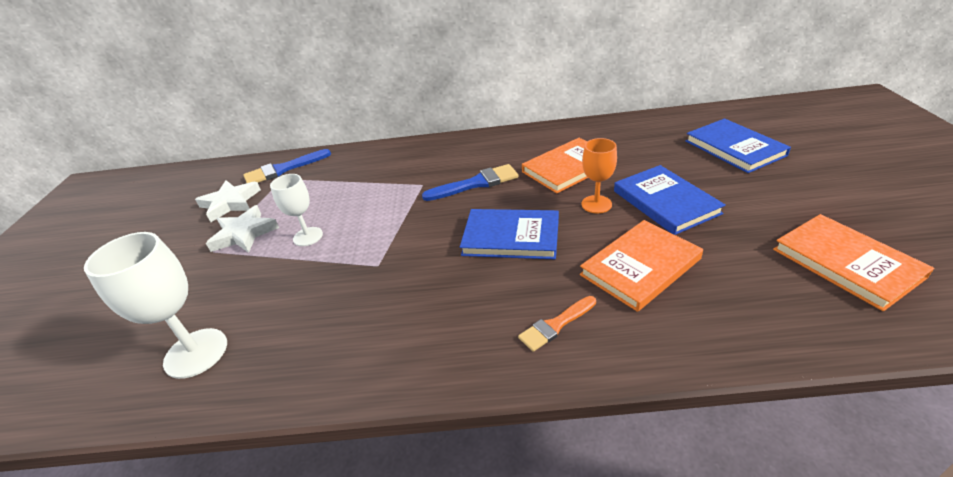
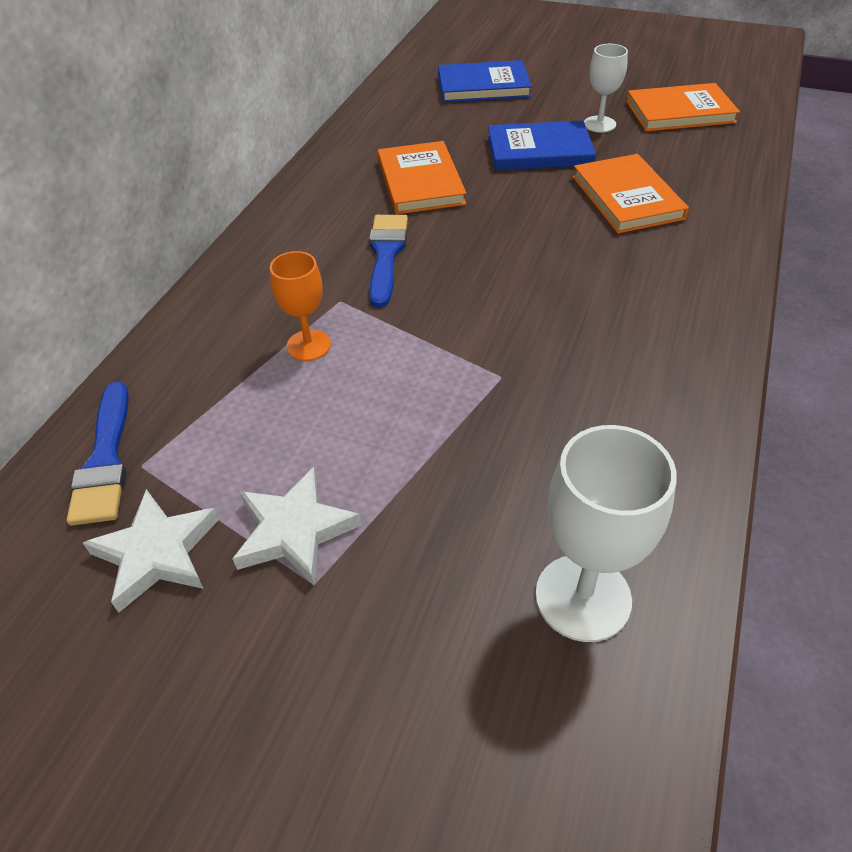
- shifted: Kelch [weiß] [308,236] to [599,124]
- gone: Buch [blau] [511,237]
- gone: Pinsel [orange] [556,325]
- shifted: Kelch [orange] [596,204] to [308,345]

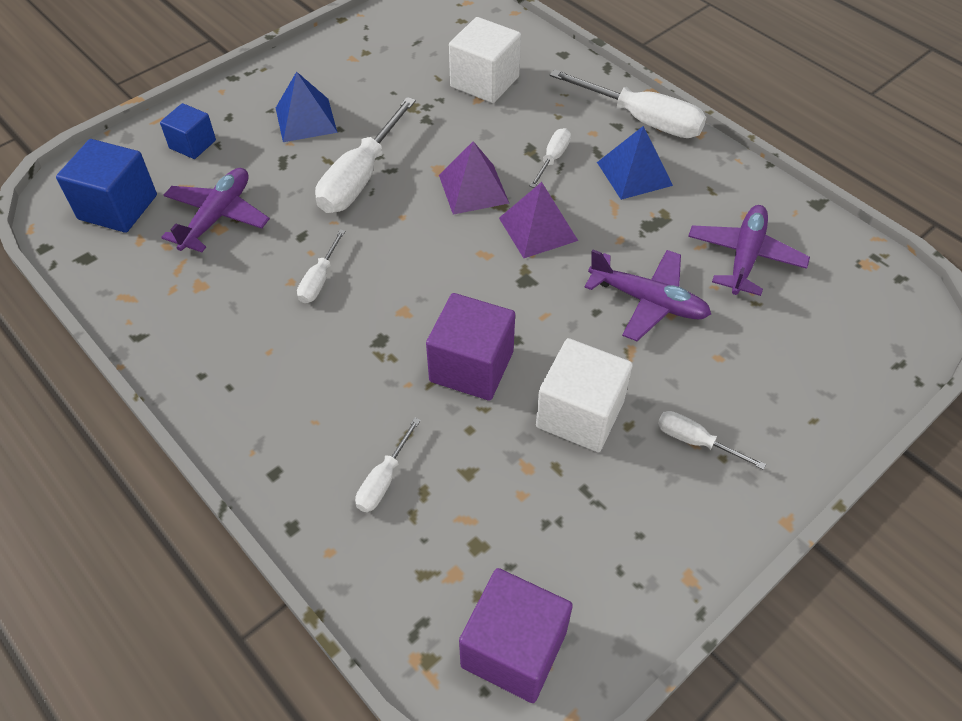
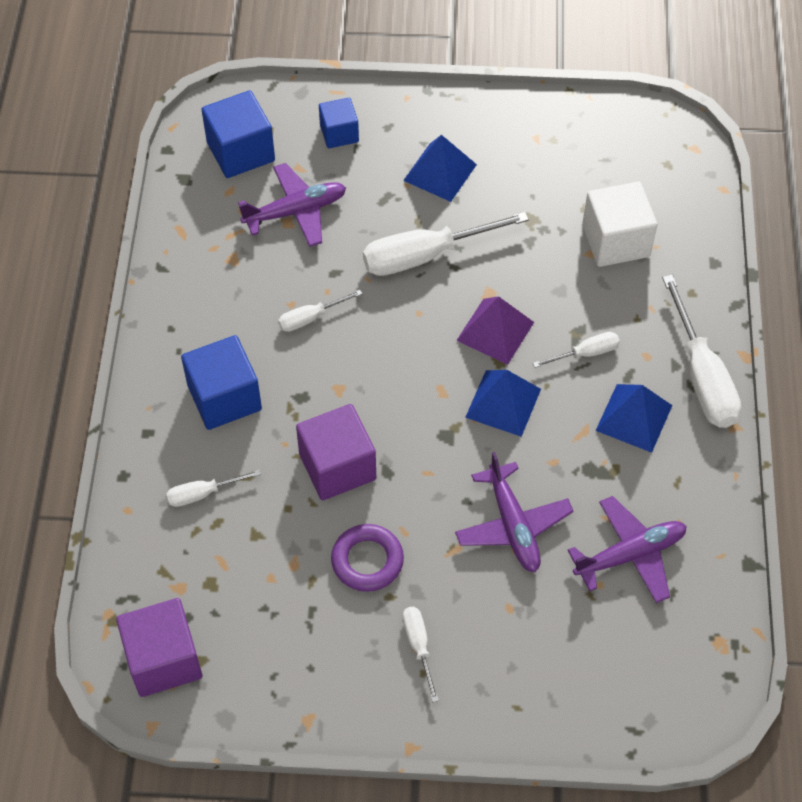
- repainted: Pyramide [lila] [538,229] to Pyramide [blau] [503,403]
- swapped: Kubus [weiß] [580,414] to Ring [lila] [367,561]
- new: Kubus [blau] [224,398]

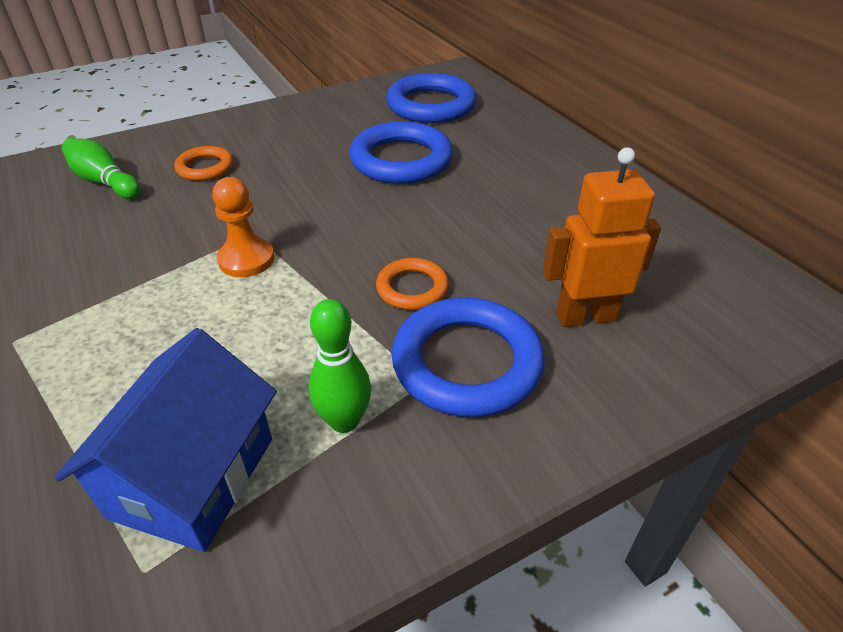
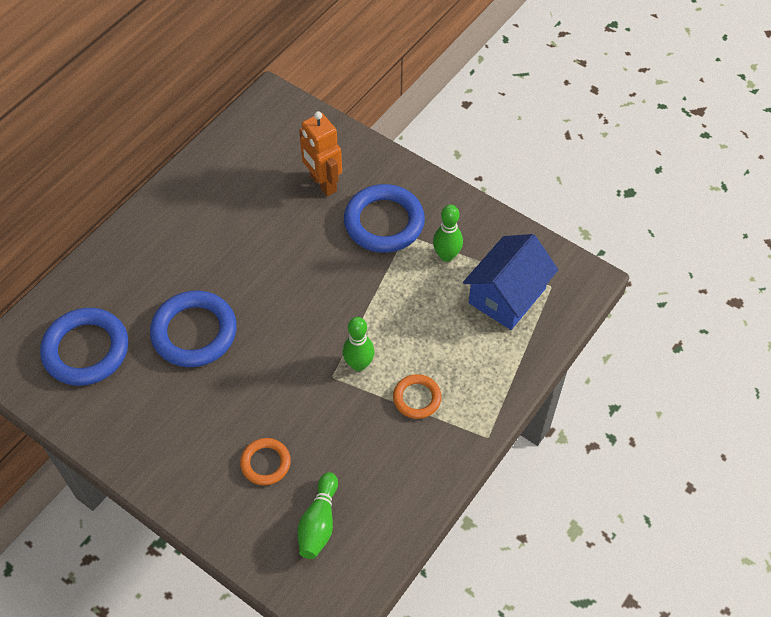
- rotated: Haus [blau] [193,477] = [507,295] 45 degrees counterclockwise
- swapped: Bauer [orange] [246,259] to Bowlingkegel [grün] [359,364]
- shifted: Ring [orange] [412,288] to [417,398]

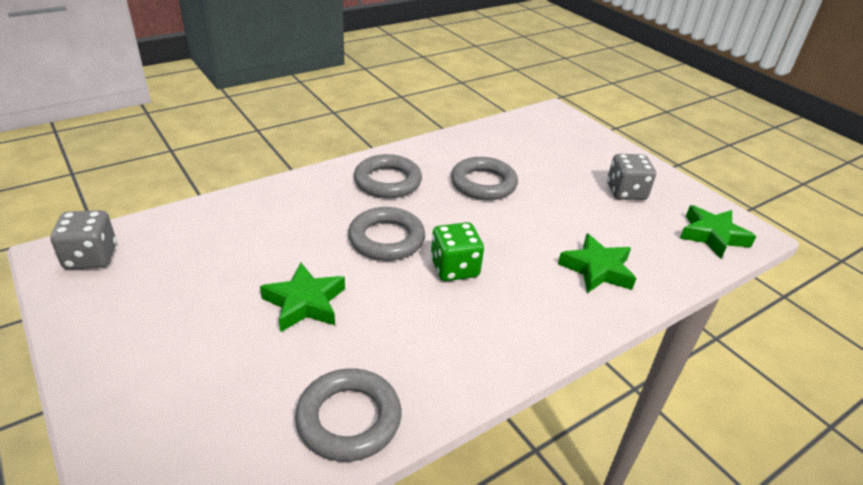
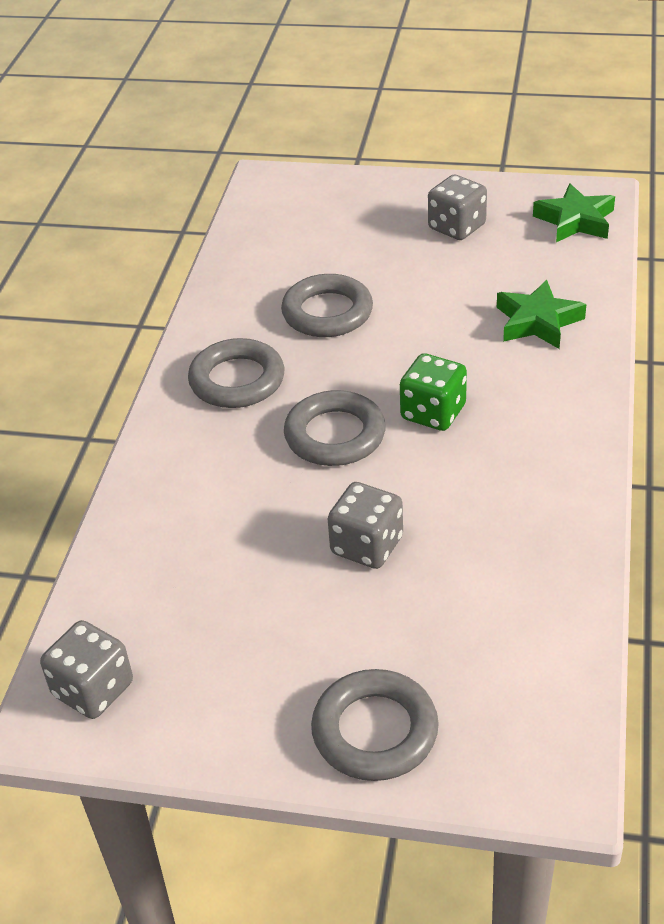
- swapped: Stern [grün] [305,303] to Spielwürfel [grau] [367,545]
- shifted: Ring [grau] [349,419] to [375,731]

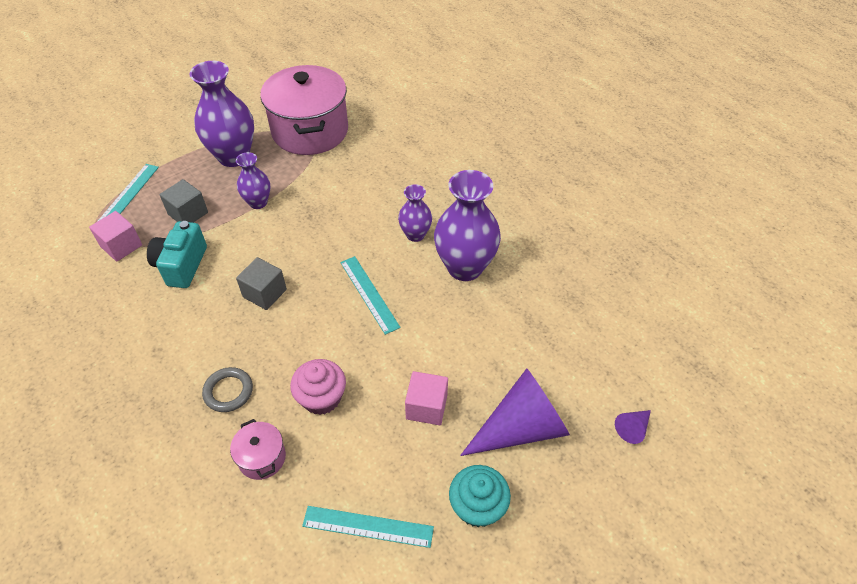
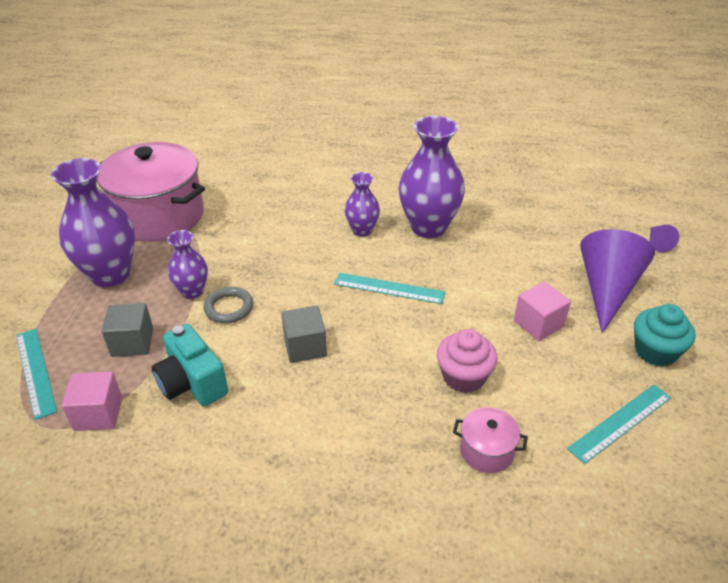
- shifted: Ring [grau] [228,391] to [229,308]

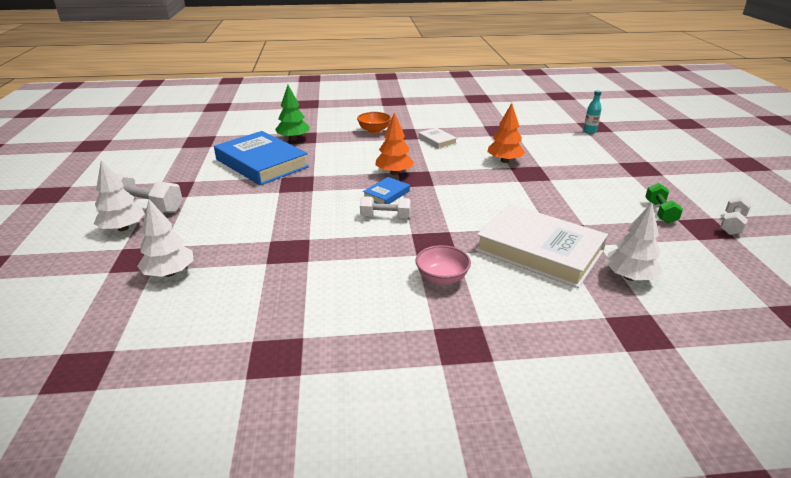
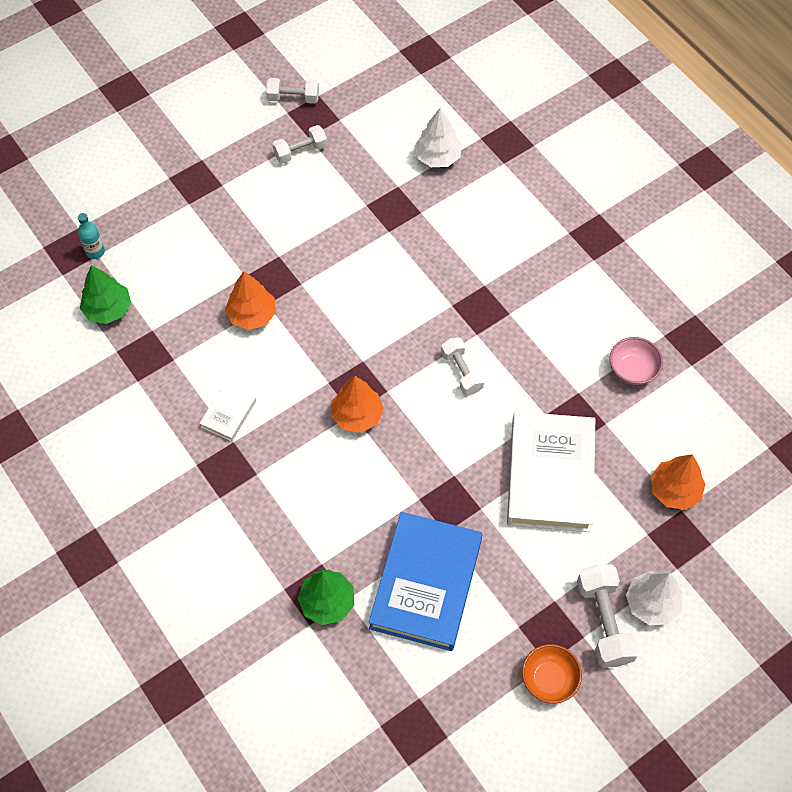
- repainted: Baum [weiß] [170,273] to Baum [orange] [674,490]
- shifted: Schüssel [orange] [374,130] to [549,679]
- gone: Buch [blau] [386,194]
- shifted: Schüssel [rosa] [442,278] to [632,370]
- shifted: Buch [weiß] [539,251] to [550,475]
- repainted: Hantel [grün] [660,212] to Hantel [weiß] [300,151]
- new: Baum [grün] [108,309]

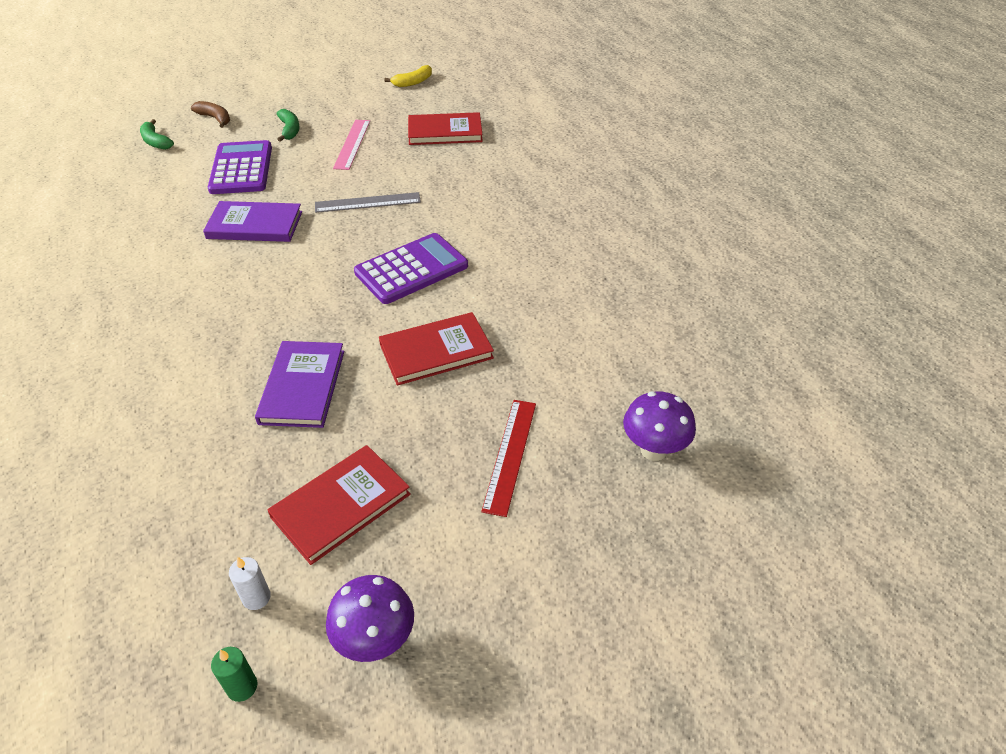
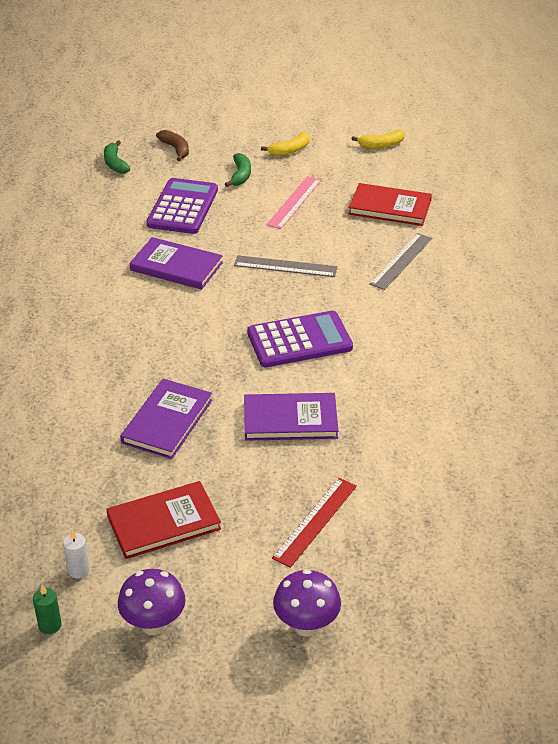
- repainted: Buch [rot] [436,351] to Buch [lila] [290,420]
- shifted: Pilz [lila] [653,450] to [306,626]
- new: Banane [gelb] [290,150]
- new: Lineal [grau] [401,261]

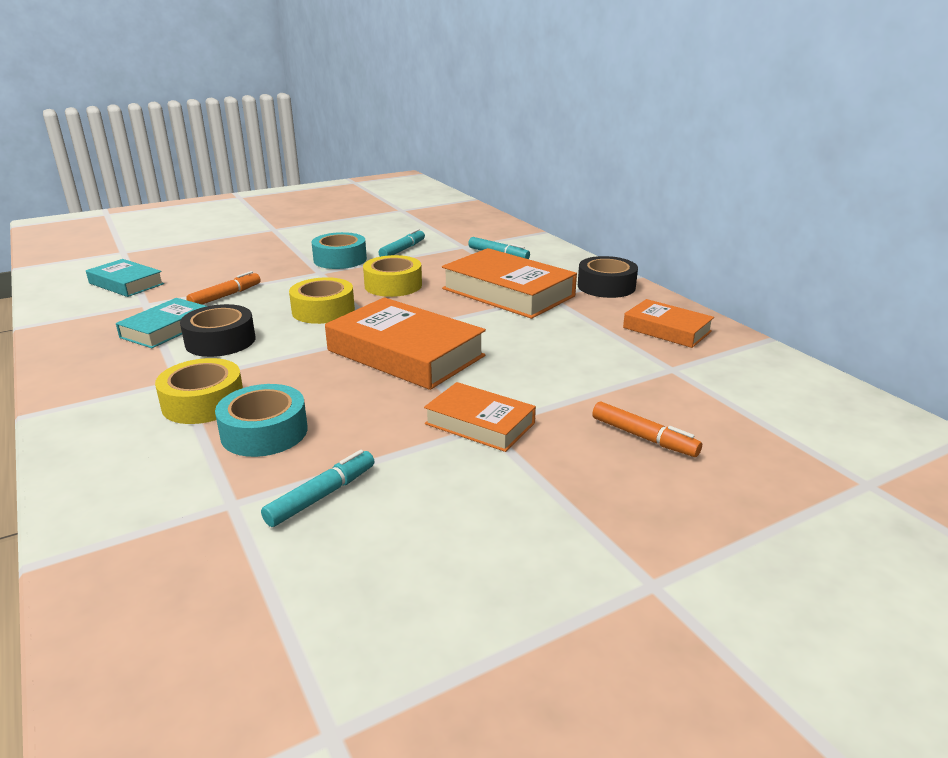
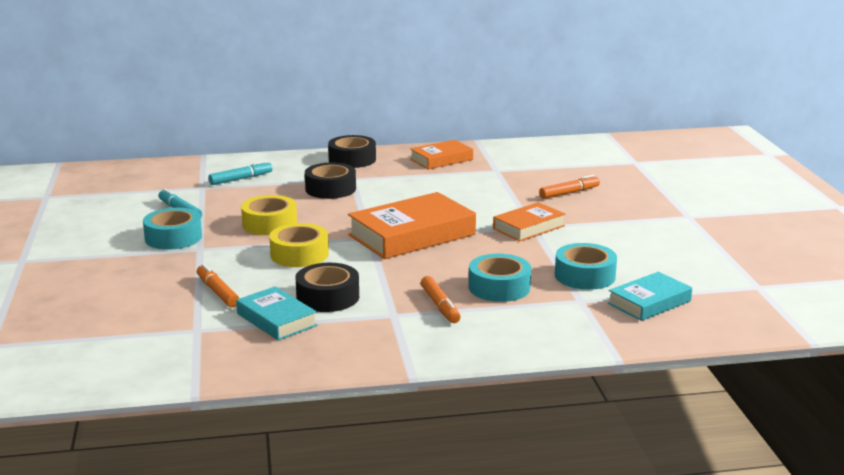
- shifted: Buch [türkis] [126,284] to [649,302]
- swapped: Klebeband [gelb] [203,402] to Filzstift [orange] [440,306]
- swapped: Filzstift [türkis] [321,496] to Klebeband [türkis] [585,276]
- swapped: Buch [orange] [508,292] to Klebeband [schwarz] [330,189]

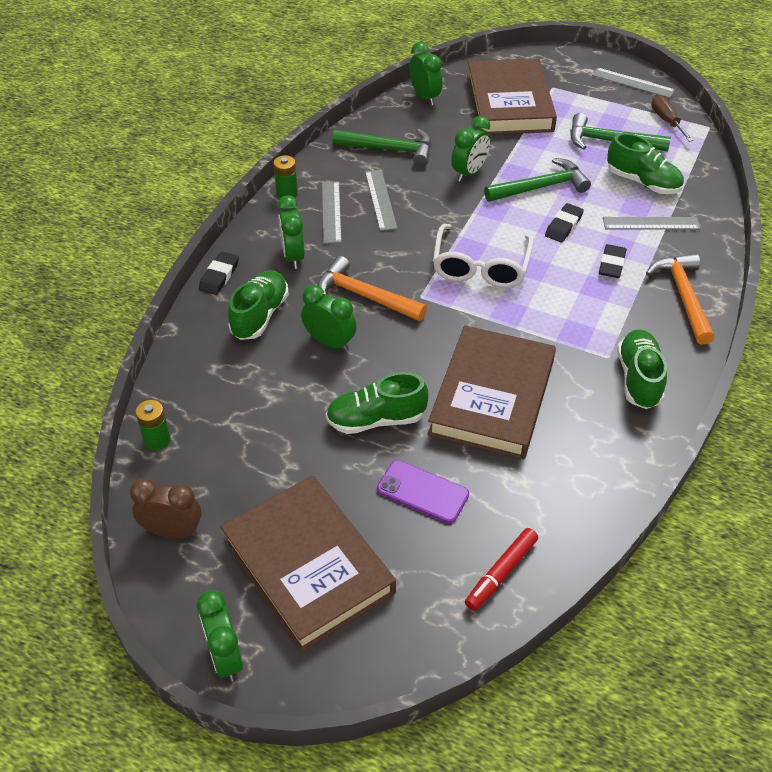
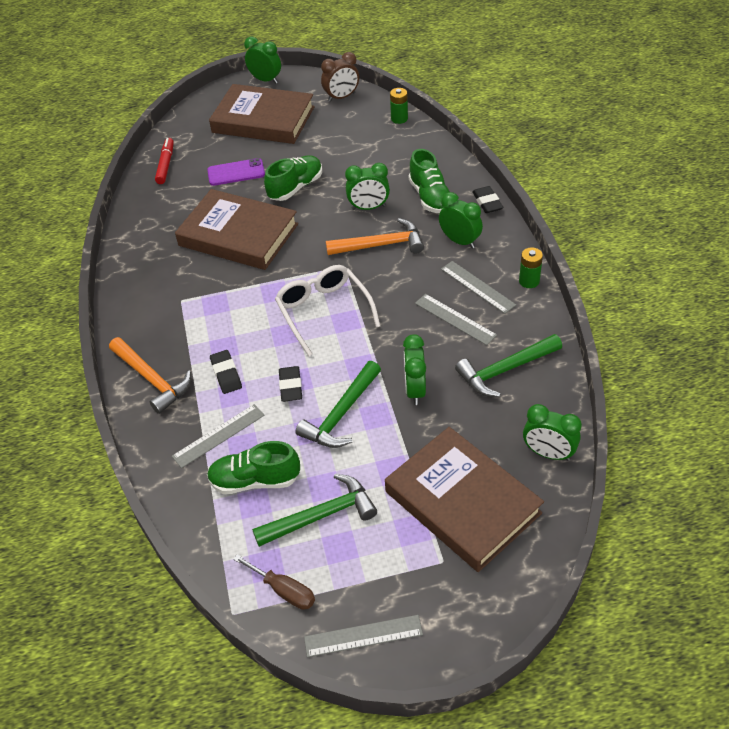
- rotated: Buch [braun] [492,397] = [238,235] 45 degrees counterclockwise
- gone: Schuh [grün] [638,378]

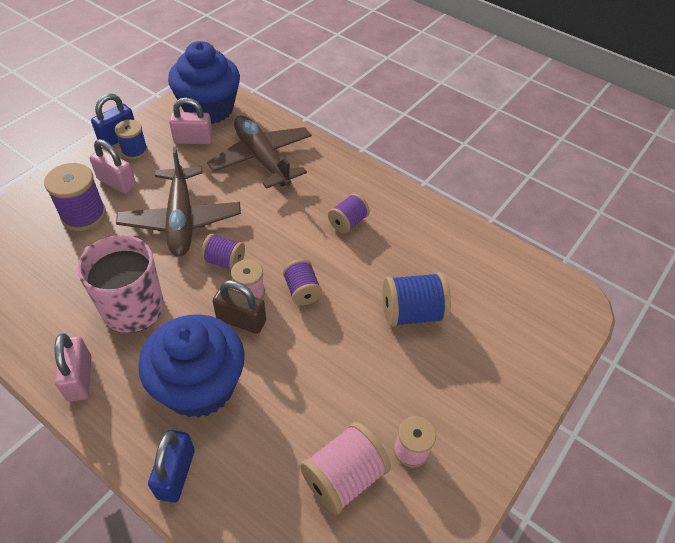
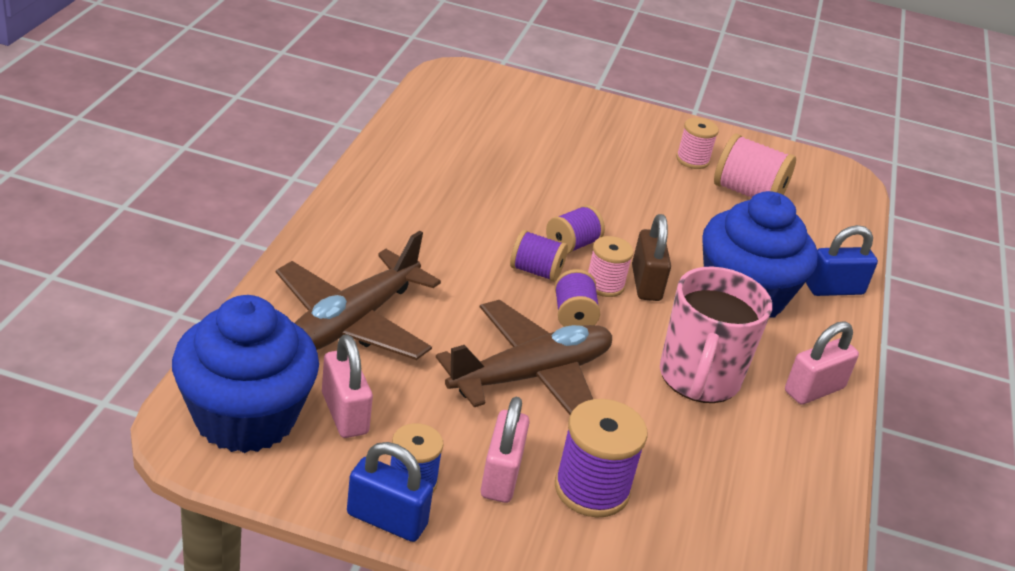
- shifted: Garnrolle [lila] [348,222] to [535,271]
- gone: Garnrolle [blau] [412,313]

